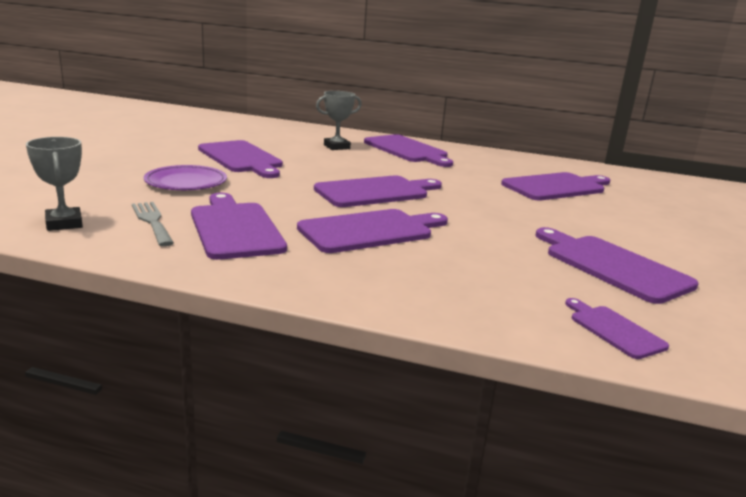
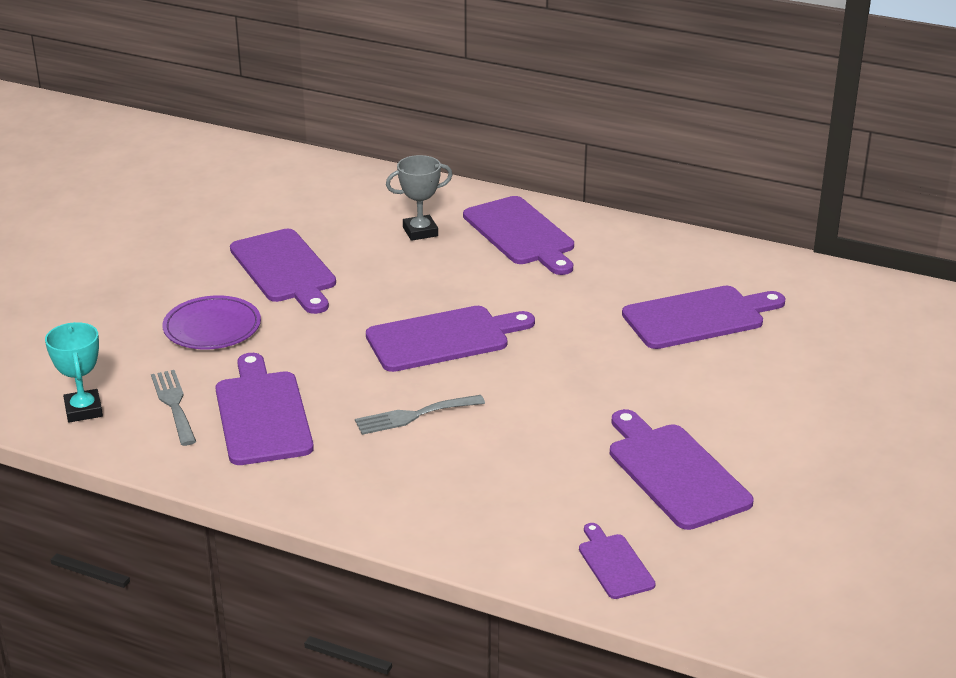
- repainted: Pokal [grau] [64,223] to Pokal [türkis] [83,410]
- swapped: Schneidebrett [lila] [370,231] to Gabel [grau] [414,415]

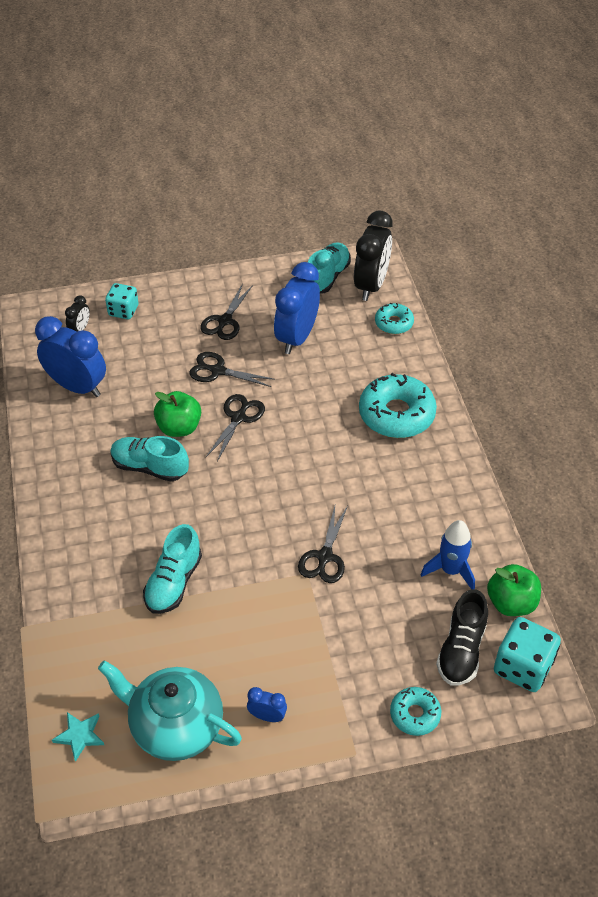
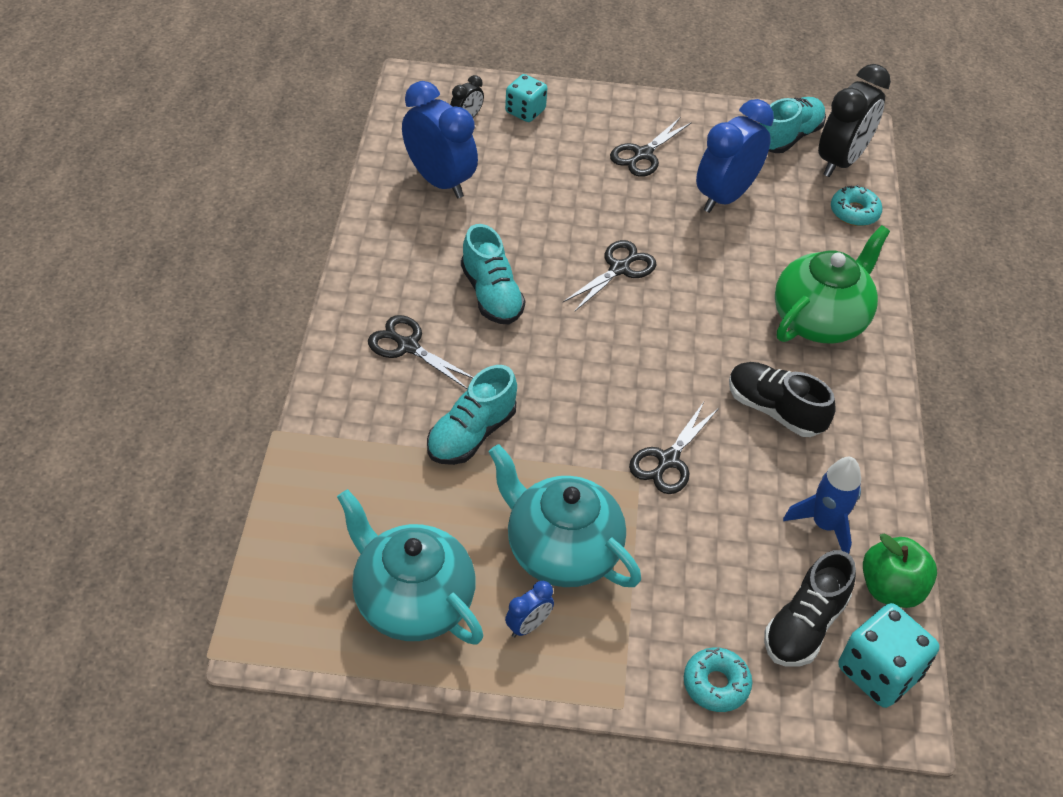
- gone: Stern [türkis] [80,736]
- rotated: Schuh [türkis] [150,467] = [491,295] 150 degrees counterclockwise
- gone: Apfel [grün] [179,427]
- shifted: Schere [schwarz] [218,371] to [408,346]
- rotated: Wecker [blau] [267,716] = [528,626] 105 degrees clockwise
- swapped: Donut [türkis] [396,414] to Teekanne [grün] [820,319]
- new: Teekanne [türkis] [560,550]
- new: Schuh [schwarz] [774,410]

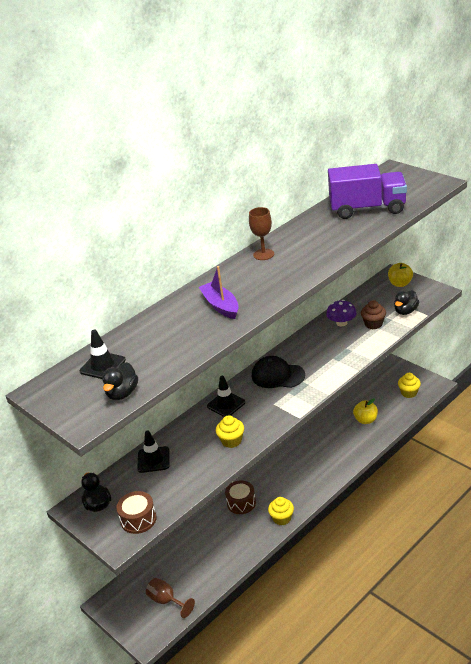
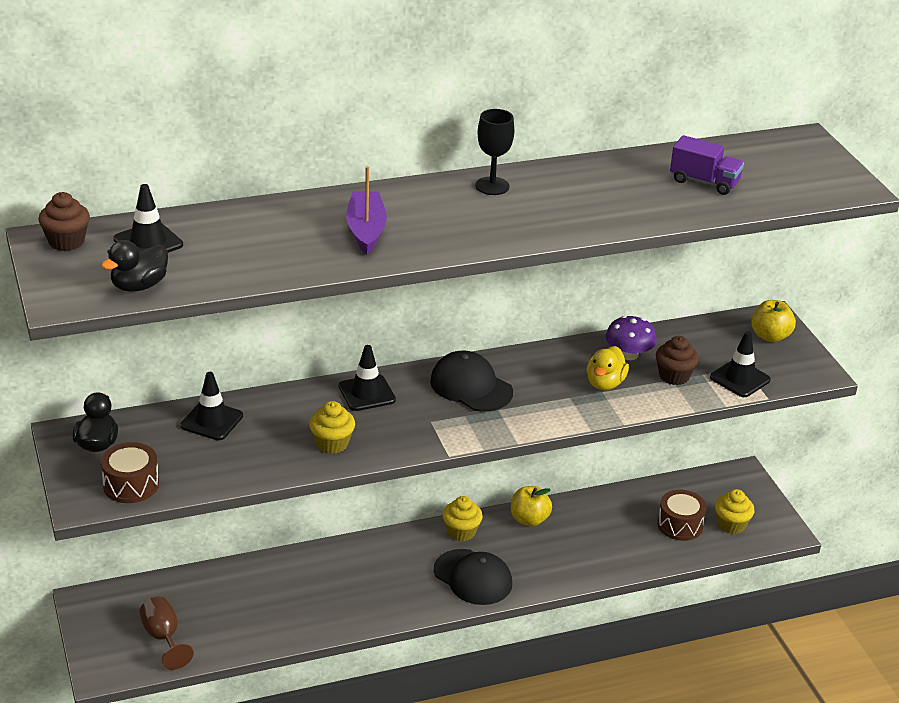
- shifted: Trommel [braun] [241,503] to [680,525]
- repainted: Kelch [braun] [263,254] to Kelch [schwarz] [492,186]
- shifted: Muffin [gelb] [282,518] to [461,532]
- scaled: Lastwagen [lila] [367,209] = [704,182] x0.54
- shifted: Apfel [gelb] [365,420] to [529,519]
- swapped: Ente [schwarz] [405,311] to Leitkegel [schwarz] [740,379]
- new: Muffin [braun] [66,241]
- new: Kappe [schwarz] [473,577]
- new: Ente [gelb] [605,383]

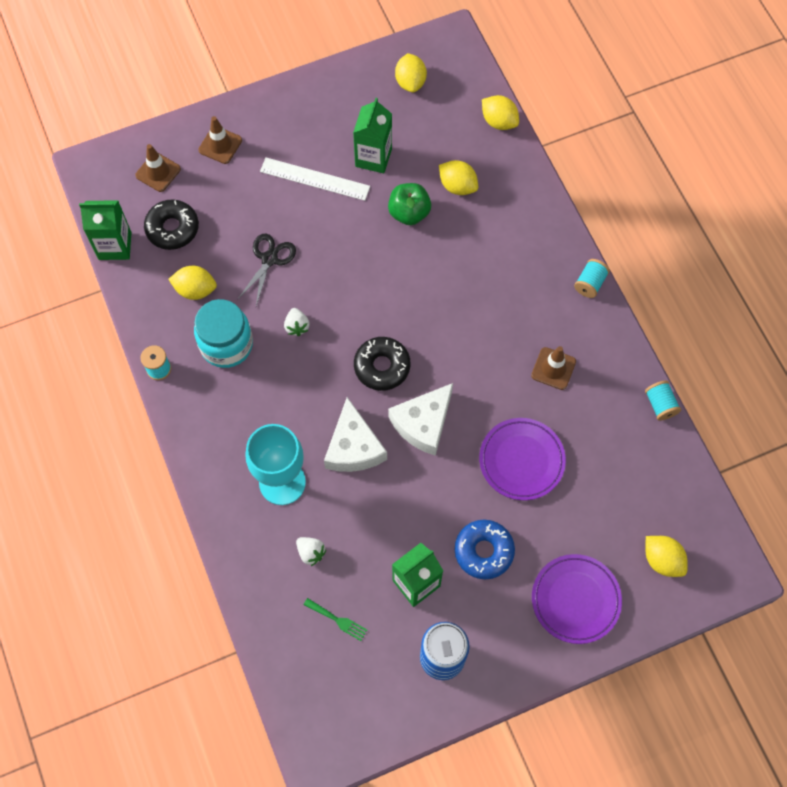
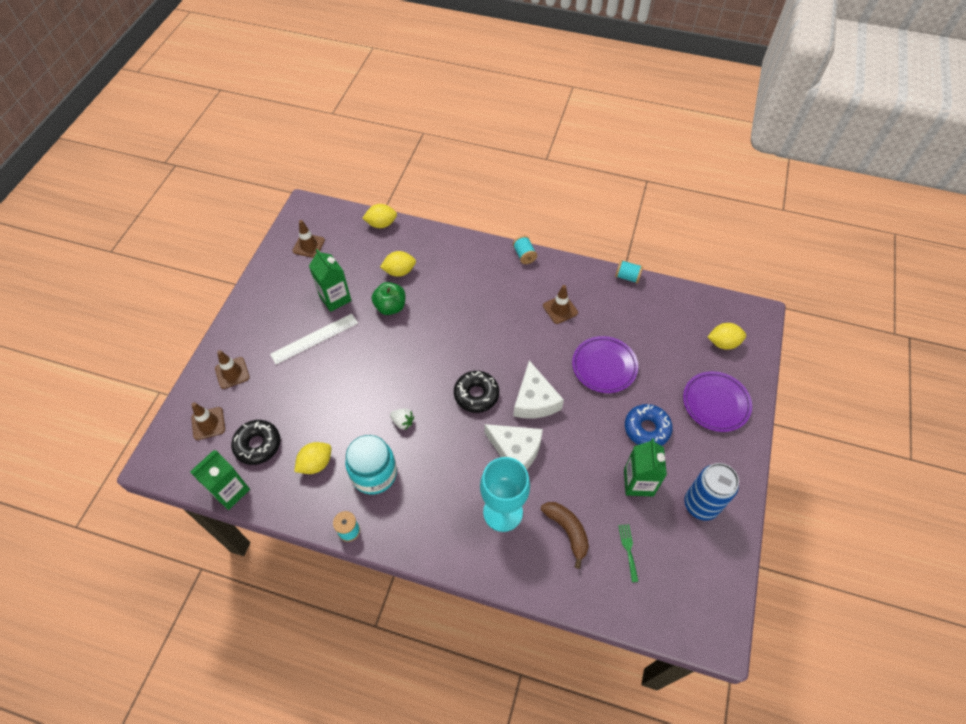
- gone: Schere [schwarz] [269,259]
- swapped: Erdbeere [weiß] [311,552] to Banane [braun] [567,531]
- rotated: Gabel [grün] [338,620] = [628,549] 75 degrees counterclockwise
- swapped: Zitrone [gelb] [410,82] to Leitkegel [braun] [308,245]

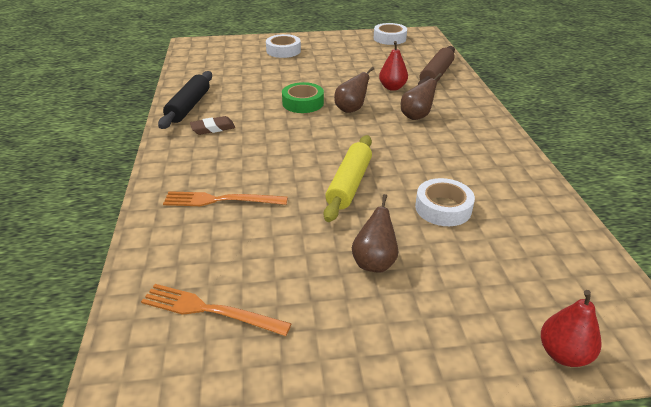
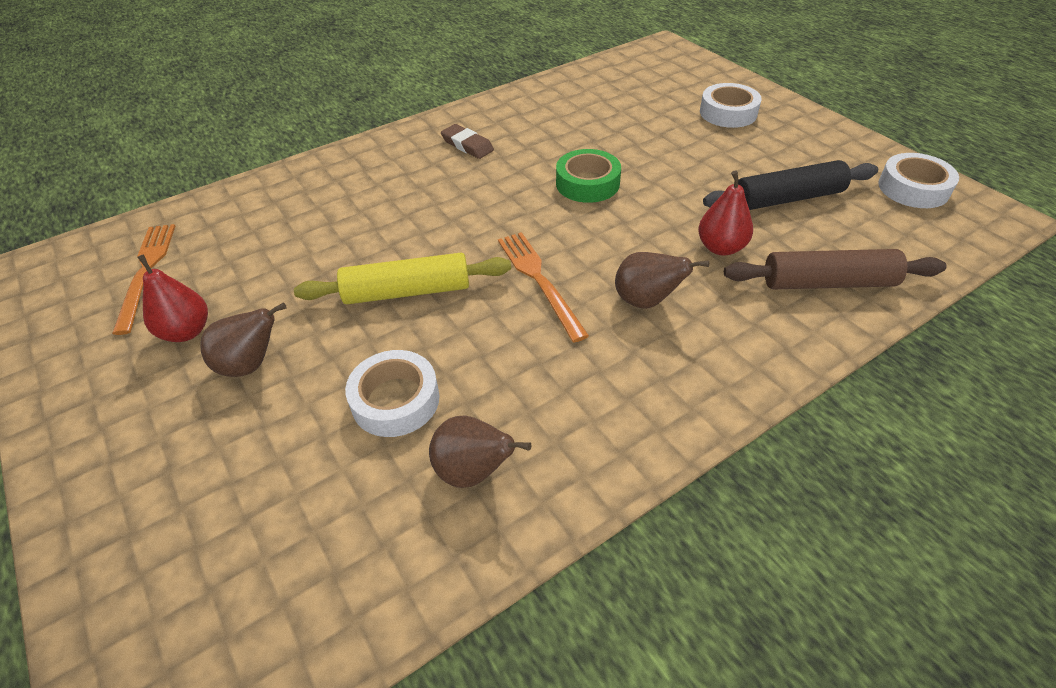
- shifted: Nudelholz [schwarz] [189,106] to [787,199]
- shifted: Gabel [orange] [220,200] to [539,280]
- shifted: Birne [braun] [351,109] to [473,471]
- shifted: Birne [rot] [563,354] to [187,331]

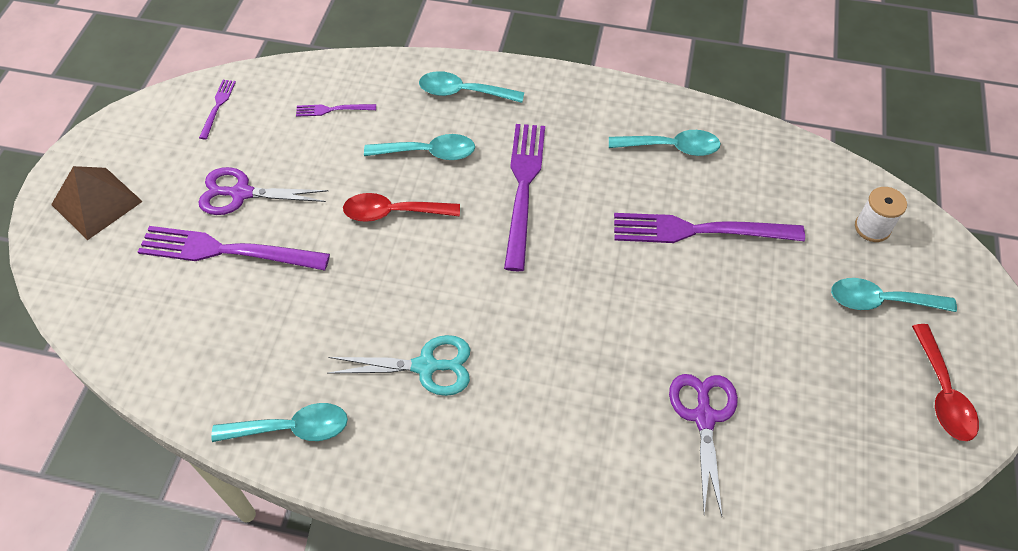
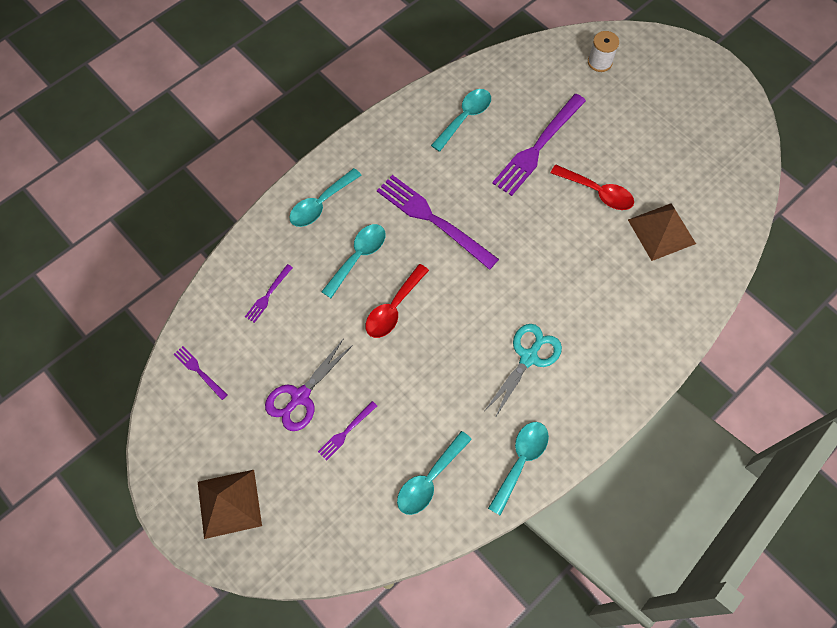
- scaled: Gabel [lila] [227,250] = [346,432] x0.47
- swapped: Schere [lila] [704,417] to Pyramide [braun] [661,231]
- shifted: Löffel [türkis] [881,301] to [429,479]
- shifted: Löffel [rot] [942,393] to [597,192]

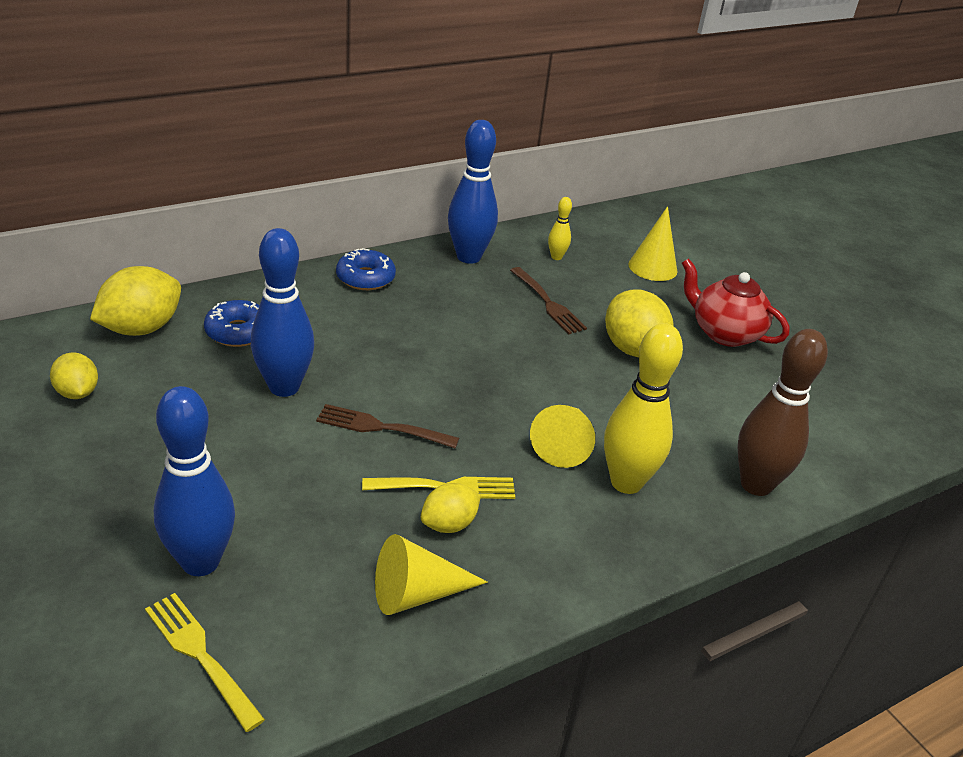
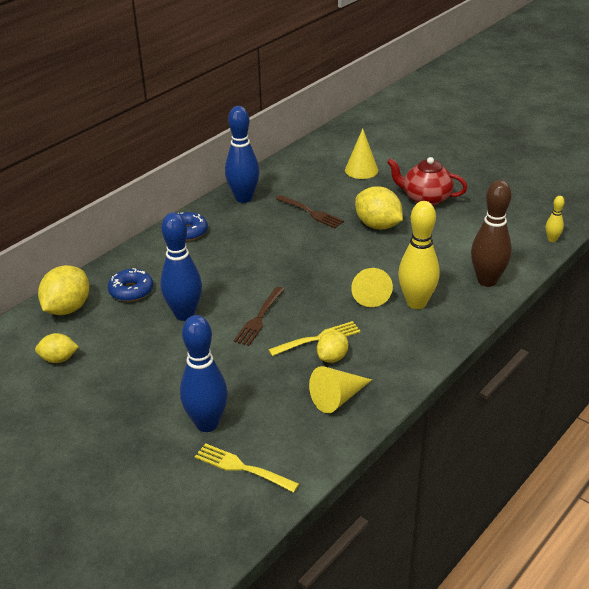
- rotated: Zitrone [gelb] [77,393] = [59,359] 45 degrees counterclockwise
- rotated: Gabel [braun] [381,427] = [259,318] 60 degrees counterclockwise
- shifted: Bowlingkegel [gelb] [556,257] to [552,239]

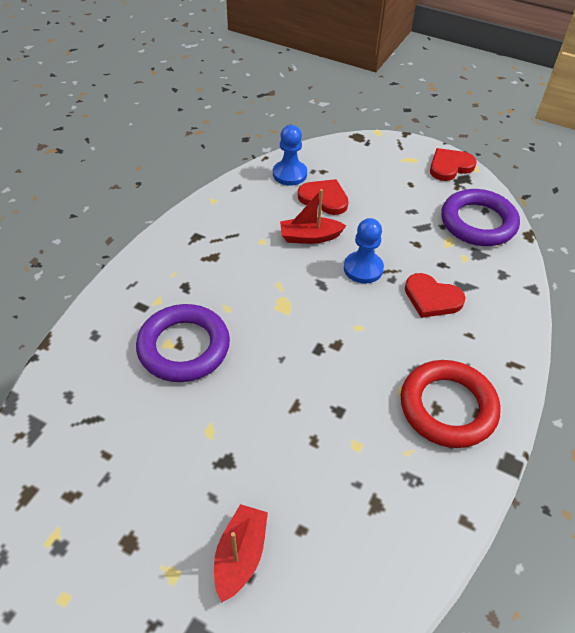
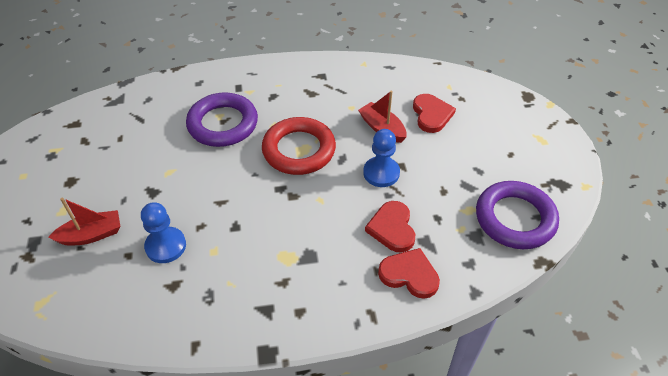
- shifted: Bauer [blau] [289,174] to [166,246]
- shifted: Ring [rot] [447,407] to [299,150]
- shifted: Herz [rot] [450,166] to [409,275]

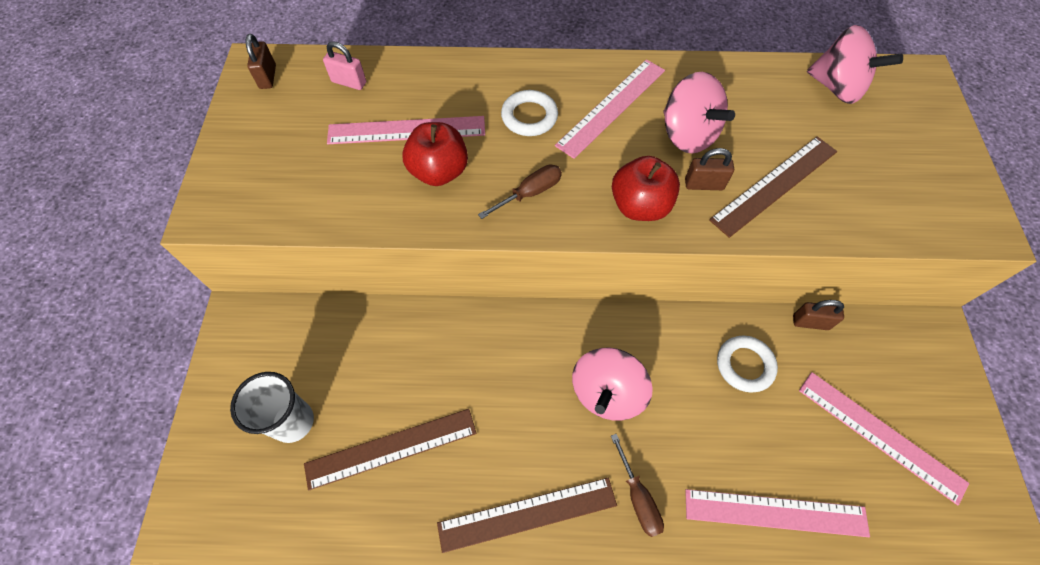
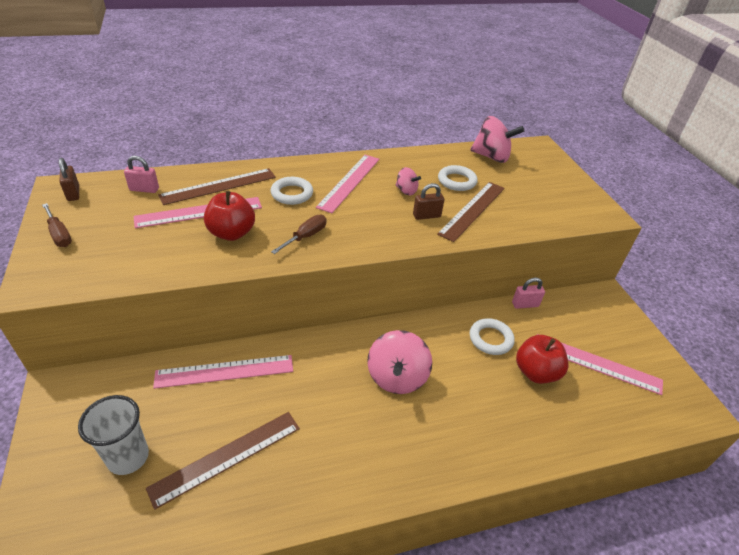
- shifted: Lineal [braun] [527,514] to [219,186]
- shifted: Schraubenzieher [braun] [638,497] to [59,234]
- shifted: Apfel [rot] [639,206] to [536,372]
- scaled: Kreisel [rosa] [687,135] = [406,191] x0.53
- shifted: Lineal [rosa] [775,513] to [225,371]
- repainted: Vorhängeschloss [braun] [810,322] to Vorhängeschloss [rosa] [525,304]
- new: Ring [weiß] [457,181]

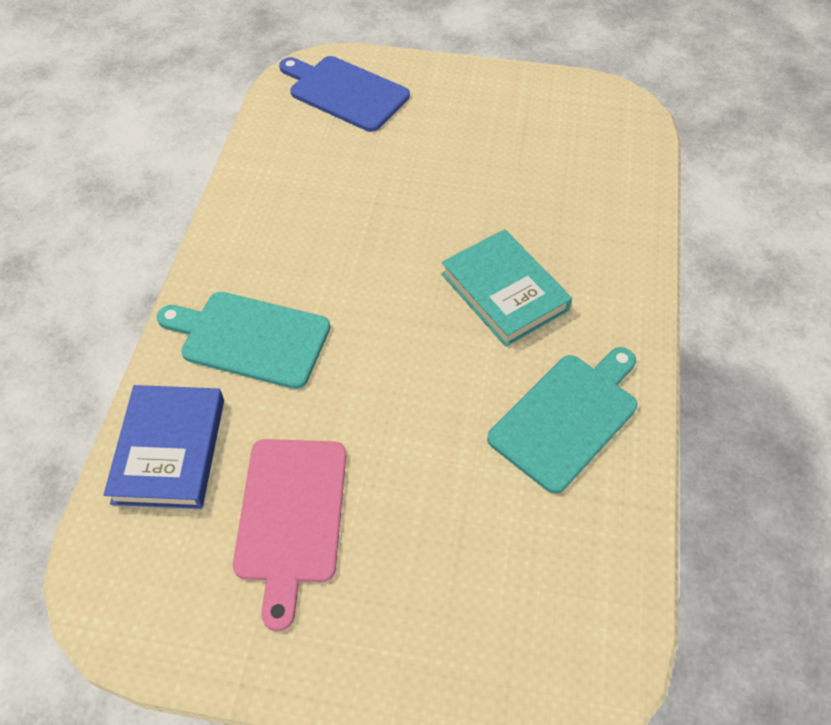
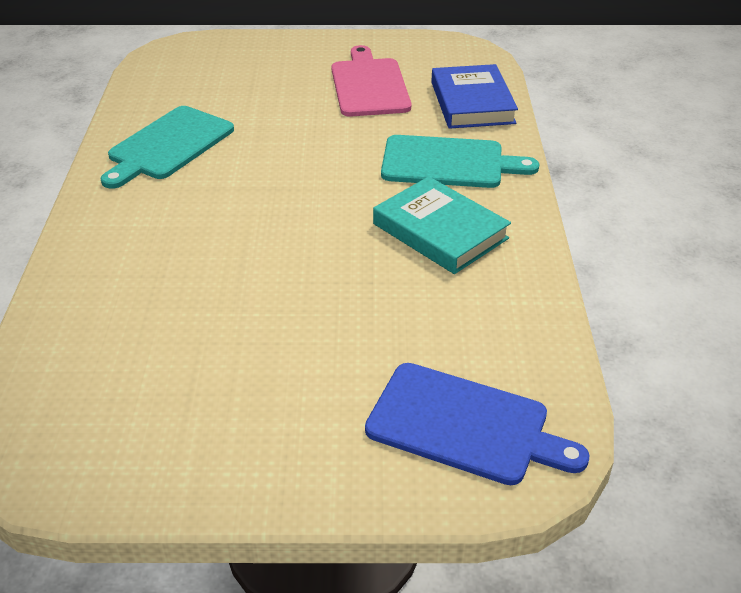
- shifted: Buch [türkis] [504,292] to [440,231]

